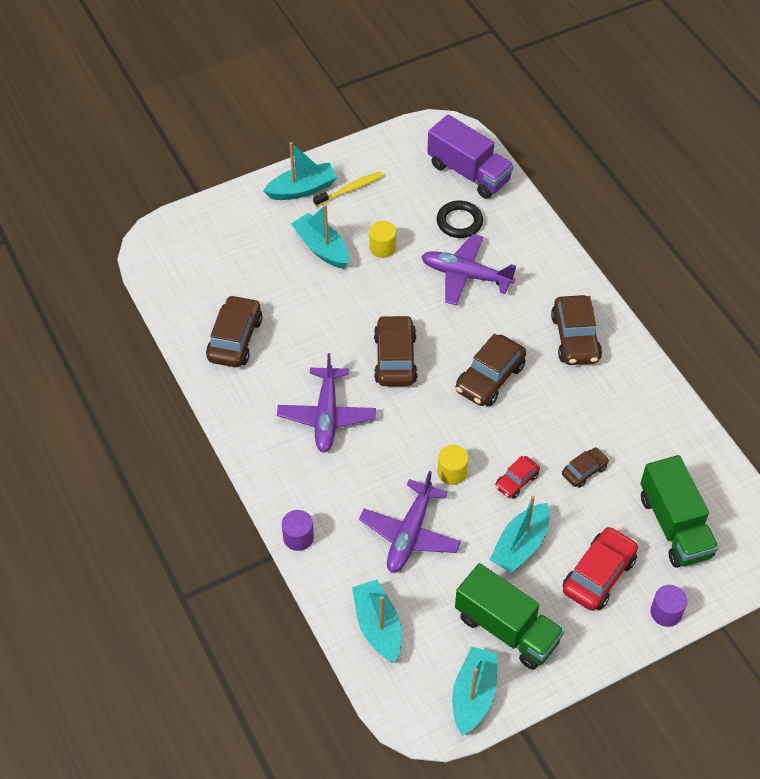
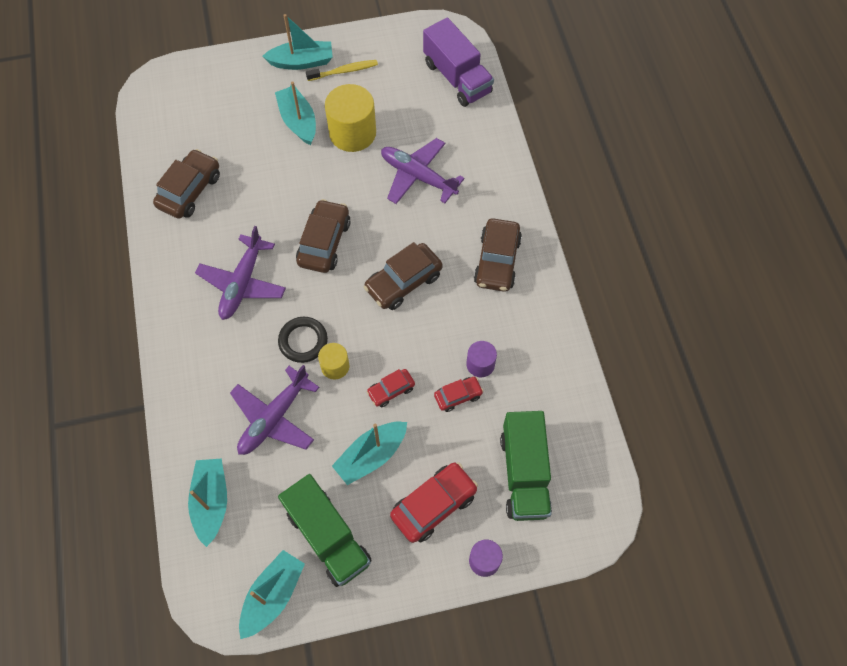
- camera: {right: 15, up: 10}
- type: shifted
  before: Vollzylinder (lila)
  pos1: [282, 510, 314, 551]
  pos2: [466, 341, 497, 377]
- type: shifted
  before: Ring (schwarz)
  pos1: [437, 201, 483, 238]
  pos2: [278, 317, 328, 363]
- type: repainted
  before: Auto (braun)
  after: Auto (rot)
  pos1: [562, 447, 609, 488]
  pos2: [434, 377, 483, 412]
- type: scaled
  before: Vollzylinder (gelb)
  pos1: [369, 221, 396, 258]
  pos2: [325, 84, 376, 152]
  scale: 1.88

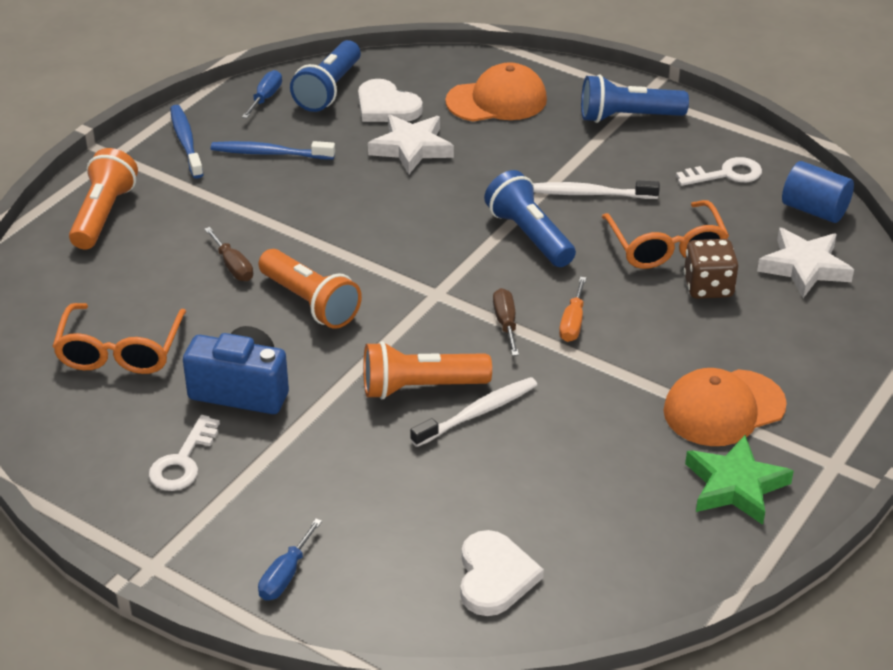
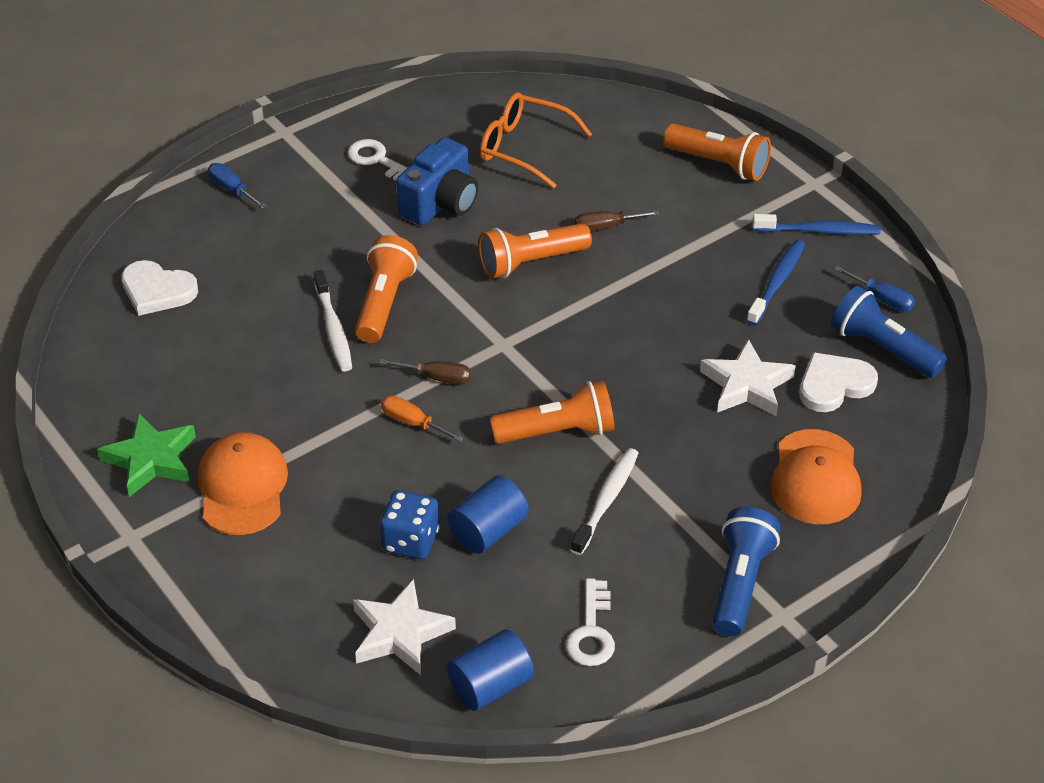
- camera: {right: 110, up: 5}
- type: swapped
  before: Brille (orange)
  after: Vollzylinder (blau)
  pos1: [602, 200, 729, 269]
  pos2: [448, 476, 529, 554]
- type: repainted
  before: Taschenlampe (blau)
  after: Taschenlampe (orange)
  pos1: [484, 170, 576, 267]
  pos2: [490, 380, 615, 444]
- type: repainted
  before: Spielwürfel (braun)
  after: Spielwürfel (blau)
  pos1: [684, 239, 738, 299]
  pos2: [380, 490, 440, 559]

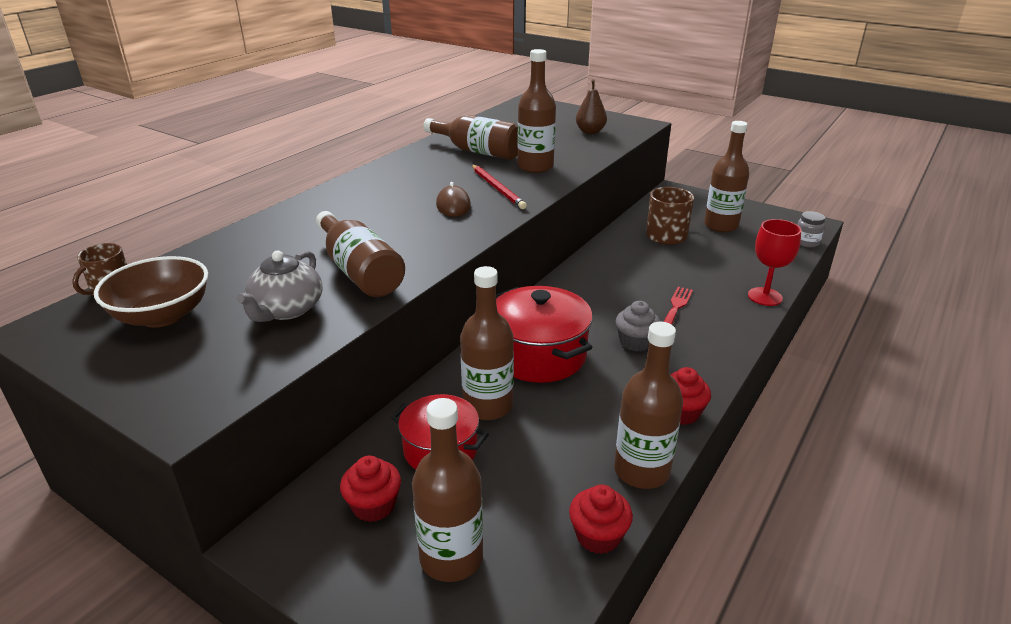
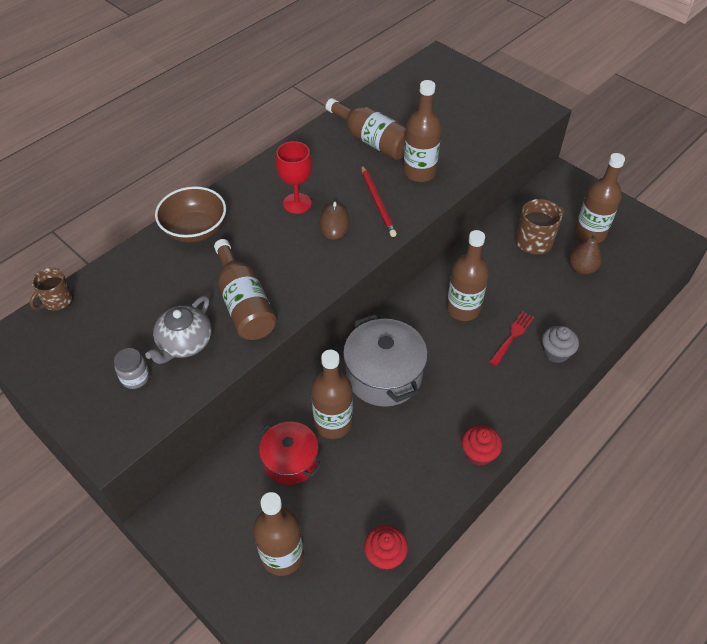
- camera: {right: 10, up: 20}
- type: gone
  before: Muffin (rot)
  pos1: [340, 456, 401, 522]
- type: shifted
  before: Schüssel (braun)
  pos1: [94, 256, 208, 328]
  pos2: [155, 186, 226, 243]
- type: shifted
  before: Birne (braun)
  pos1: [576, 79, 607, 134]
  pos2: [569, 232, 602, 275]
- type: shifted
  before: Flasche (braun)
  pos1: [614, 322, 683, 489]
  pos2: [446, 230, 489, 321]
- type: shifted
  before: Muffin (grau)
  pos1: [615, 301, 661, 352]
  pos2: [542, 326, 579, 363]
- type: shifted
  before: Kelch (rot)
  pos1: [748, 219, 801, 306]
  pos2: [276, 141, 312, 214]
- type: shifted
  before: Einmachglas (grau)
  pos1: [797, 211, 825, 247]
  pos2: [114, 348, 149, 389]
- type: repainted
  before: Kochtopf (rot)
  after: Kochtopf (grau)
  pos1: [496, 286, 593, 383]
  pos2: [343, 314, 428, 407]

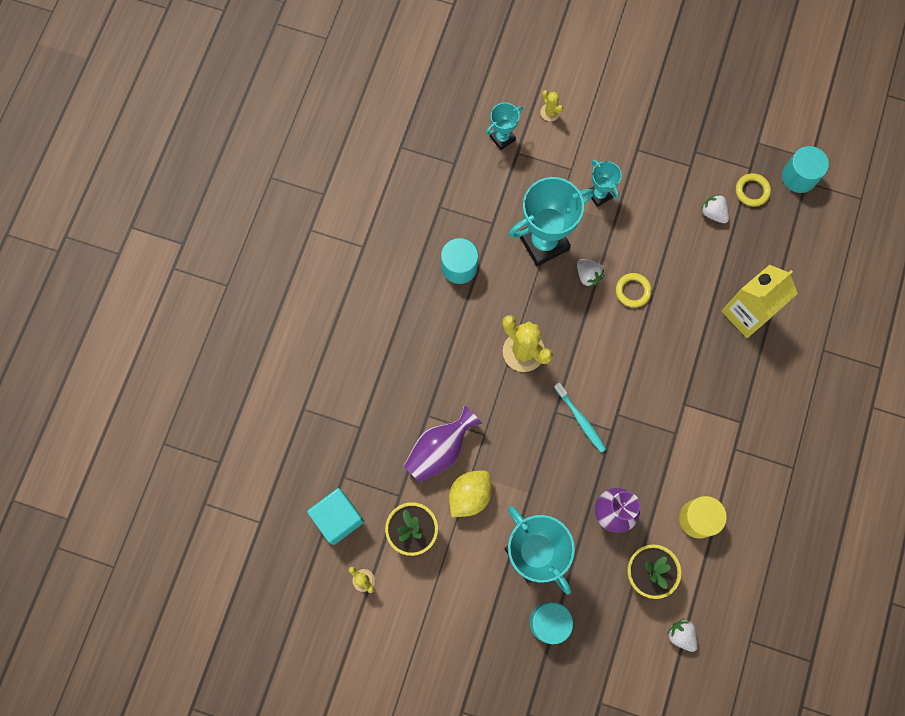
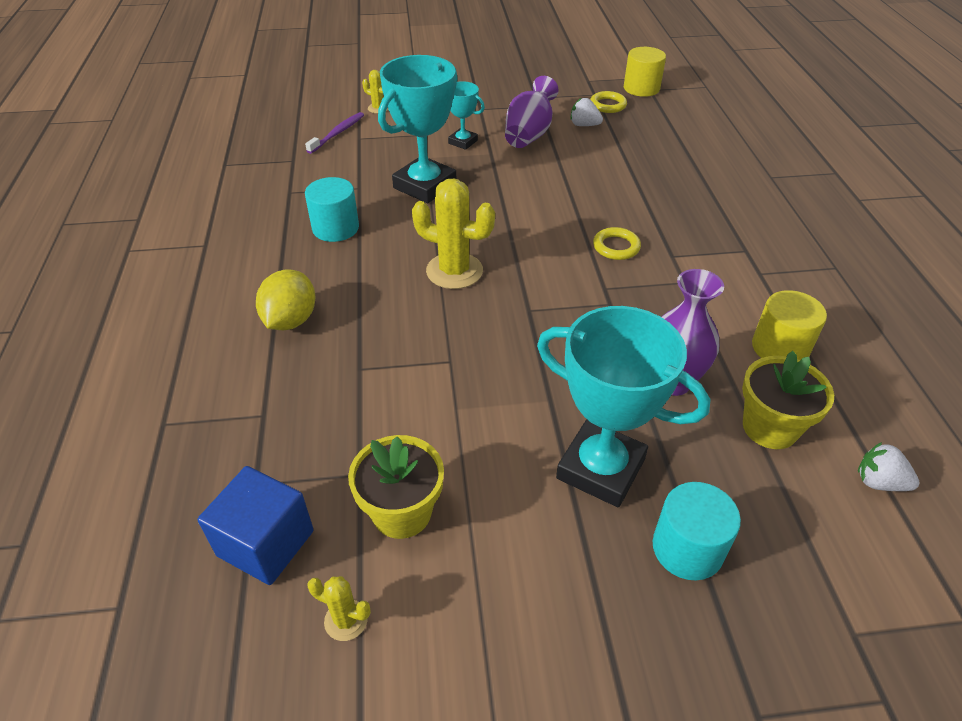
- camera: {right: -25, up: -30}
- type: gone
  before: Zahnbürste (türkis)
  pos1: [554, 382, 606, 453]
- type: gone
  before: Erdbeere (weiß)
  pos1: [577, 259, 604, 287]
- type: gone
  before: Getränkekarton (gelb)
  pos1: [722, 265, 798, 338]
- type: shifted
  before: Vase (lila)
  pos1: [403, 405, 482, 483]
  pos2: [505, 76, 559, 148]
- type: shifted
  before: Zitrone (gelb)
  pos1: [449, 470, 492, 517]
  pos2: [256, 269, 315, 330]
- type: shifted
  before: Ring (gelb)
  pos1: [616, 273, 652, 308]
  pos2: [593, 227, 641, 260]
- type: swapped
  before: Pokal (türkis)
  after: Zahnbürste (lila)
  pos1: [486, 103, 523, 150]
  pos2: [305, 112, 364, 154]
- type: repainted
  before: Kubus (türkis)
  after: Kubus (blau)
  pos1: [307, 488, 364, 545]
  pos2: [198, 466, 314, 585]
- type: repainted
  before: Vollzylinder (türkis)
  after: Vollzylinder (gelb)
  pos1: [782, 146, 829, 193]
  pos2: [624, 47, 666, 97]

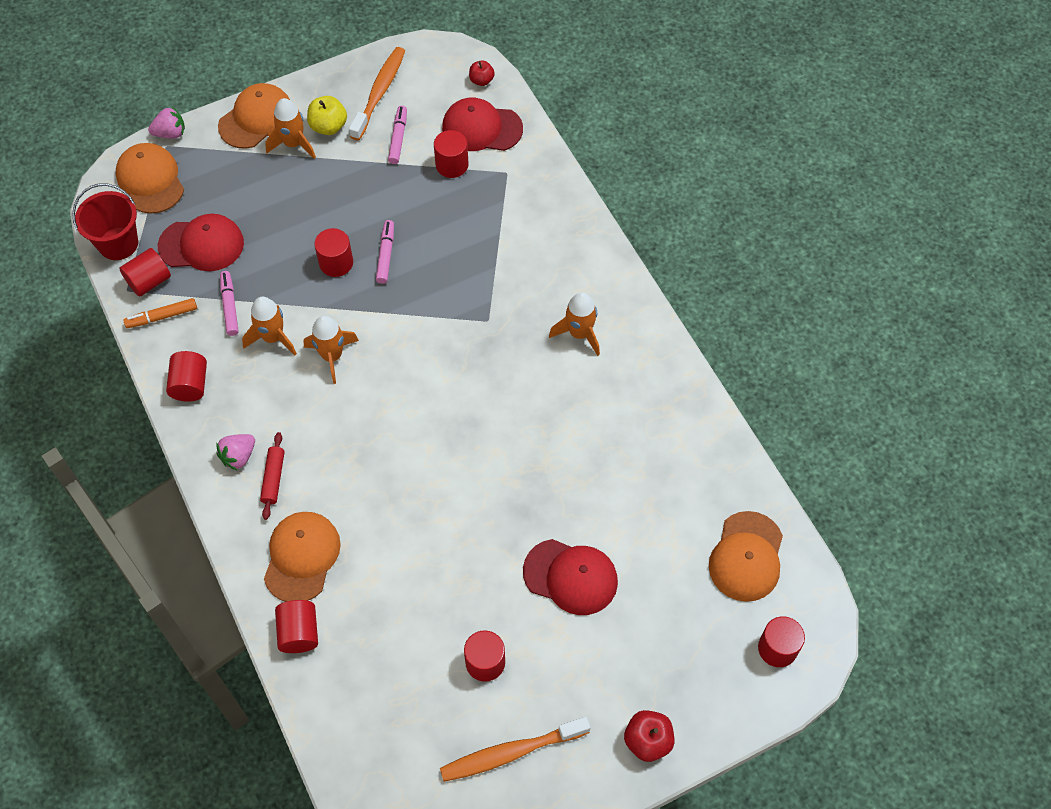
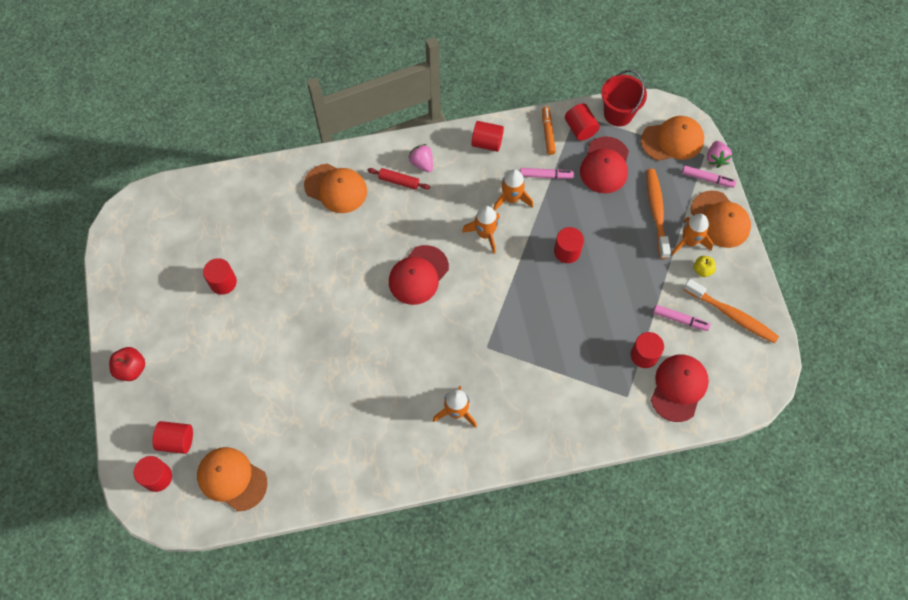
- camera: {right: 105, up: 5}
- type: gone
  before: Apfel (rot)
  pos1: [469, 60, 495, 86]
- type: shifted
  before: Vollzylinder (rot)
  pos1: [275, 600, 318, 653]
  pos2: [153, 421, 193, 454]
- type: shifted
  before: Filzstift (rosa)
  pos1: [376, 220, 394, 284]
  pos2: [682, 165, 736, 188]
- type: shifted
  before: Zahnbürste (orange)
  pos1: [440, 717, 590, 782]
  pos2: [646, 169, 671, 259]
- type: shifted
  before: Kappe (rot)
  pos1: [523, 539, 618, 615]
  pos2: [389, 245, 449, 305]
- type: scaled
  before: Apfel (gelb)
  pos1: [307, 96, 347, 135]
  pos2: [694, 256, 716, 277]
  scale: 0.66

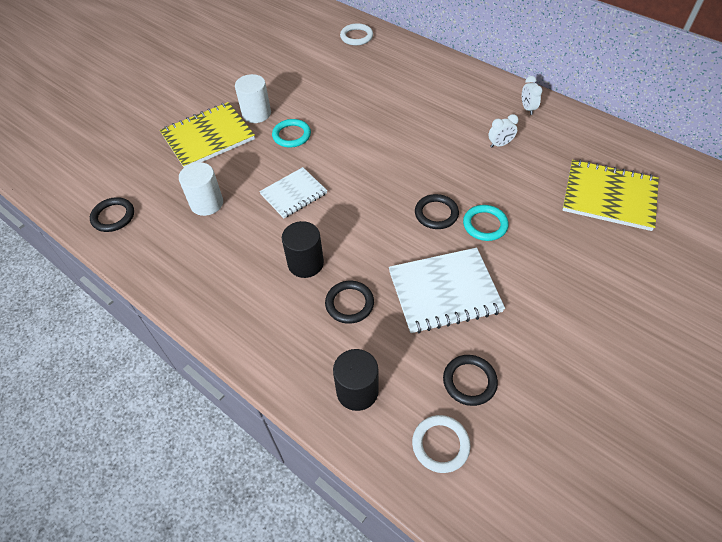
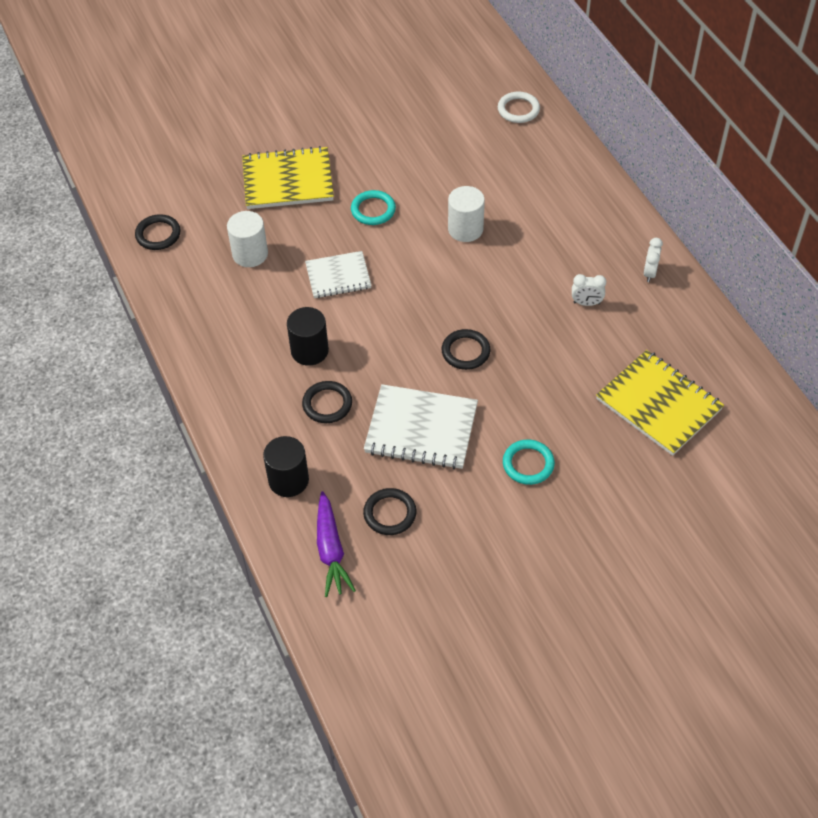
- camera: {right: 25, up: 0}
- type: shifted
  before: Vollzylinder (weiß)
  pos1: [235, 74, 271, 123]
  pos2: [448, 186, 485, 242]
- type: shifted
  before: Ring (türkis)
  pos1: [463, 205, 509, 241]
  pos2: [503, 440, 555, 485]
- type: swapped
  before: Ring (weiß)
  after: Karotte (lila)
  pos1: [412, 415, 471, 473]
  pos2: [317, 491, 356, 597]

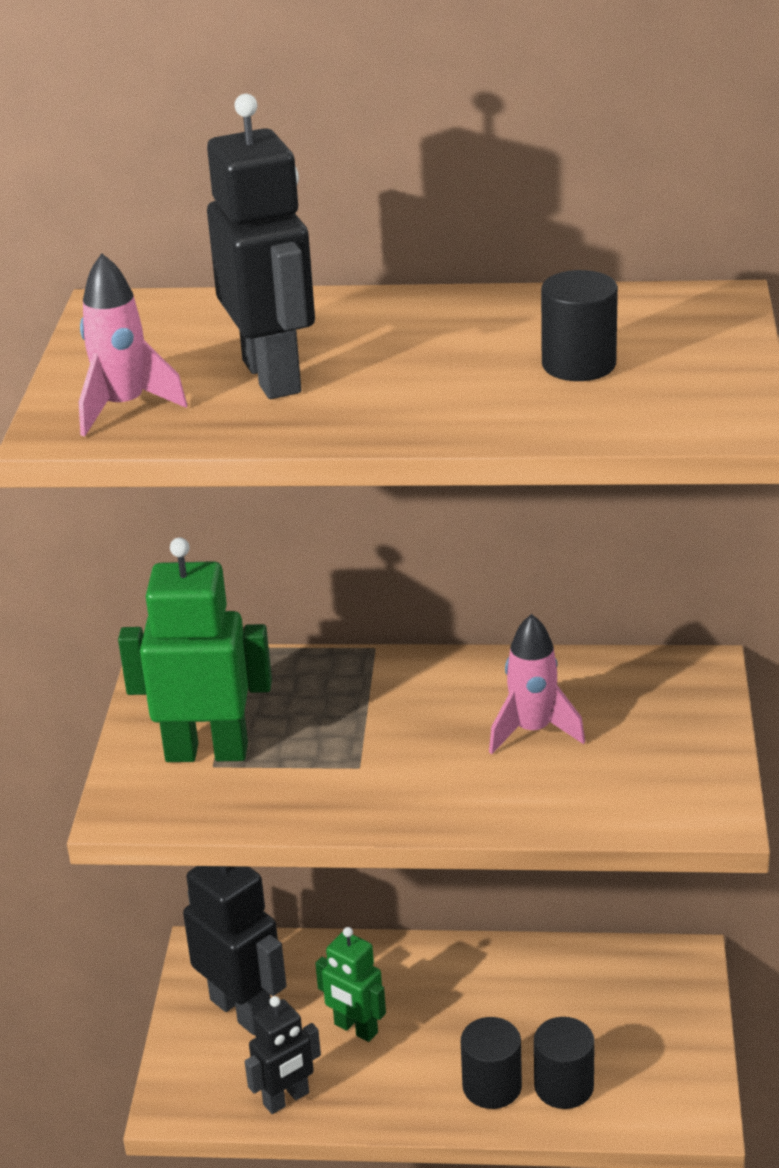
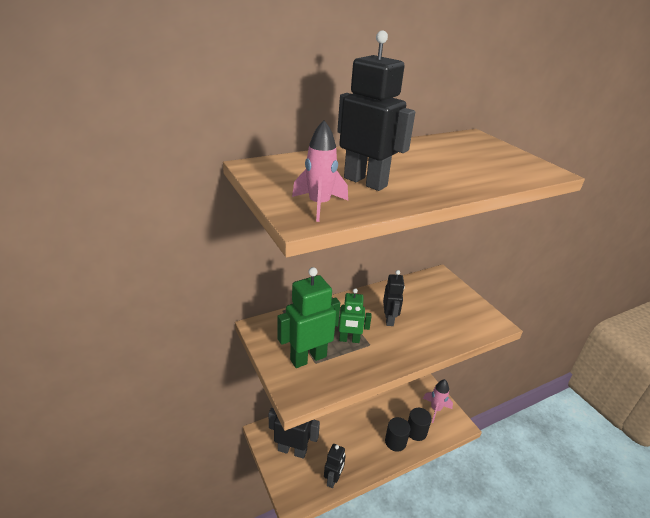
- camera: {right: -35, up: 0}
- type: gone
  before: Vollzylinder (schwarz)
  pos1: [541, 270, 618, 381]
- type: new
  after: Roboter (schwarz)
  pos2: [383, 270, 405, 326]
- type: shifted
  before: Roboter (grün)
  pos1: [315, 927, 386, 1042]
  pos2: [335, 288, 371, 343]
- type: shifted
  before: Rakete (rosa)
  pos1: [489, 614, 585, 754]
  pos2: [423, 379, 453, 423]

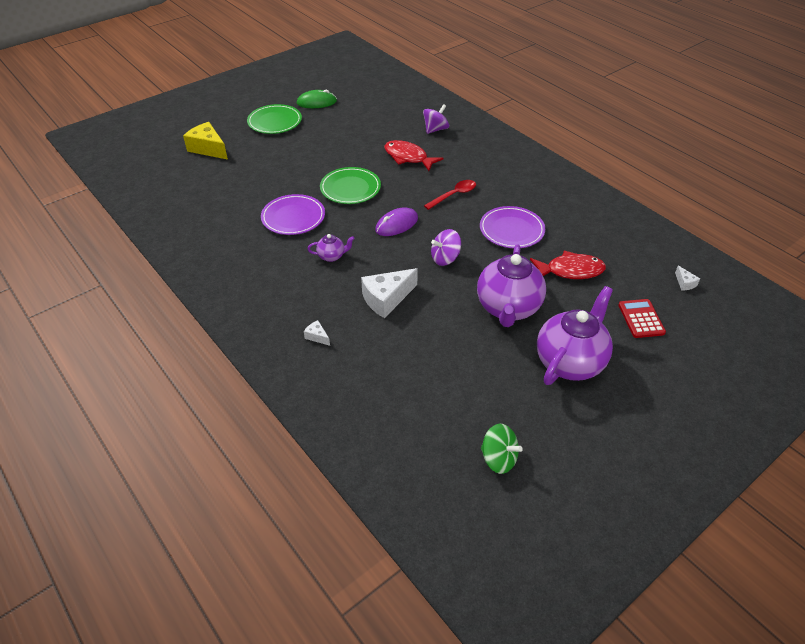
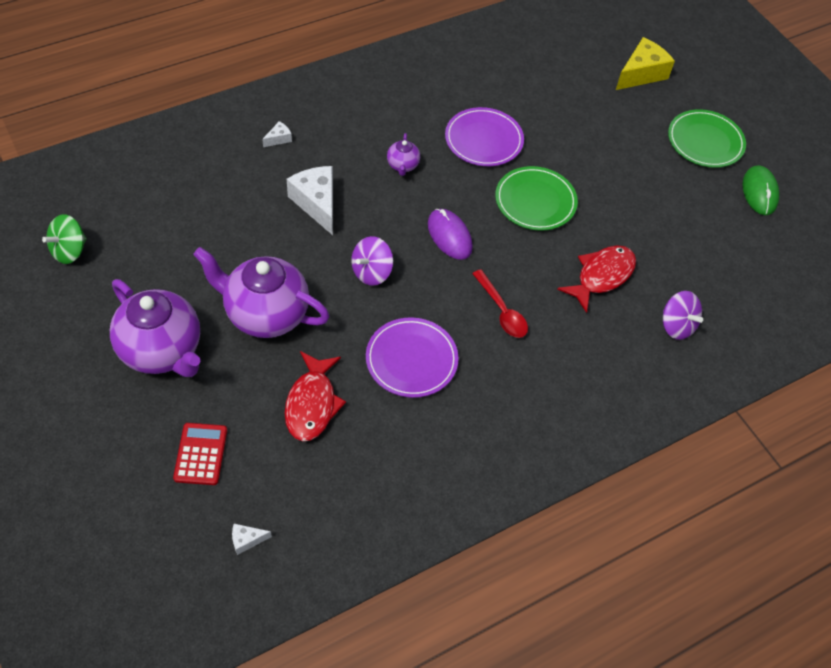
- camera: {right: 95, up: 10}
- type: rotated
  before: Kreisel (lila)
  pos1: [431, 229, 461, 266]
  pos2: [351, 236, 393, 286]
  turn: -120
- type: rotated
  before: Taschenrechner (rot)
  pos1: [618, 299, 666, 338]
  pos2: [173, 423, 227, 485]
  turn: -90

